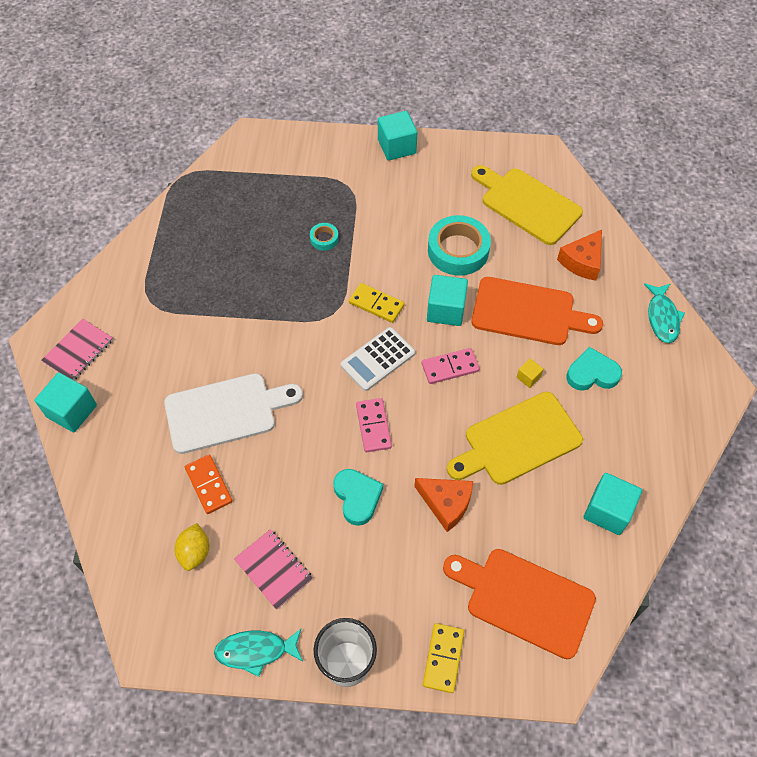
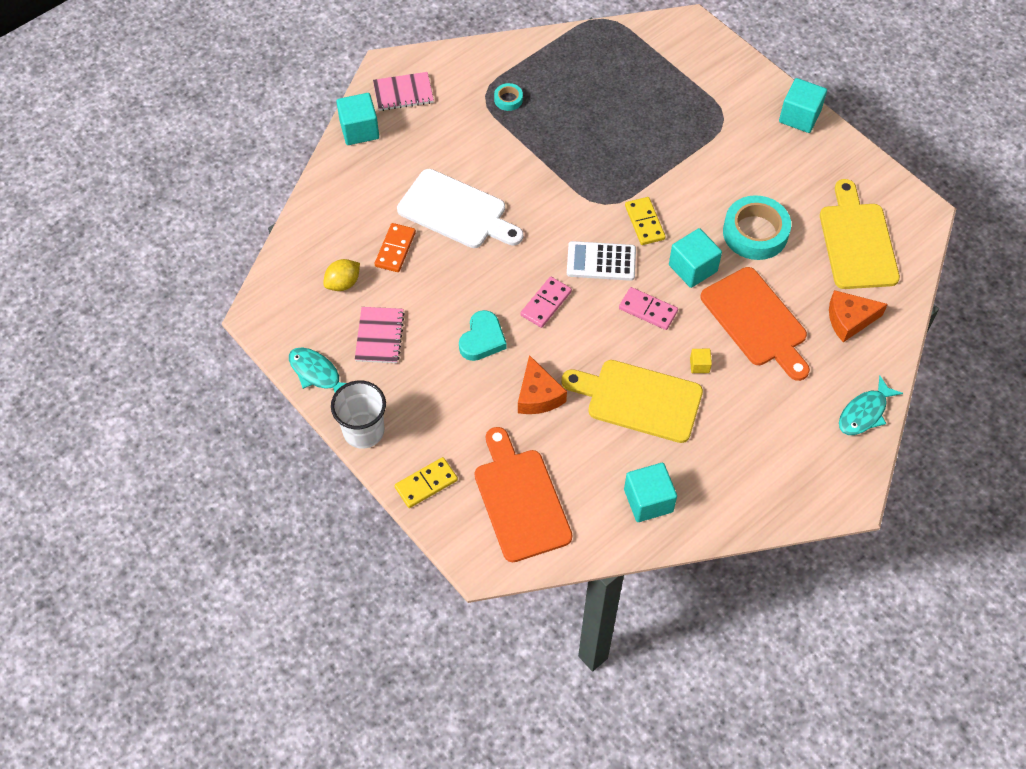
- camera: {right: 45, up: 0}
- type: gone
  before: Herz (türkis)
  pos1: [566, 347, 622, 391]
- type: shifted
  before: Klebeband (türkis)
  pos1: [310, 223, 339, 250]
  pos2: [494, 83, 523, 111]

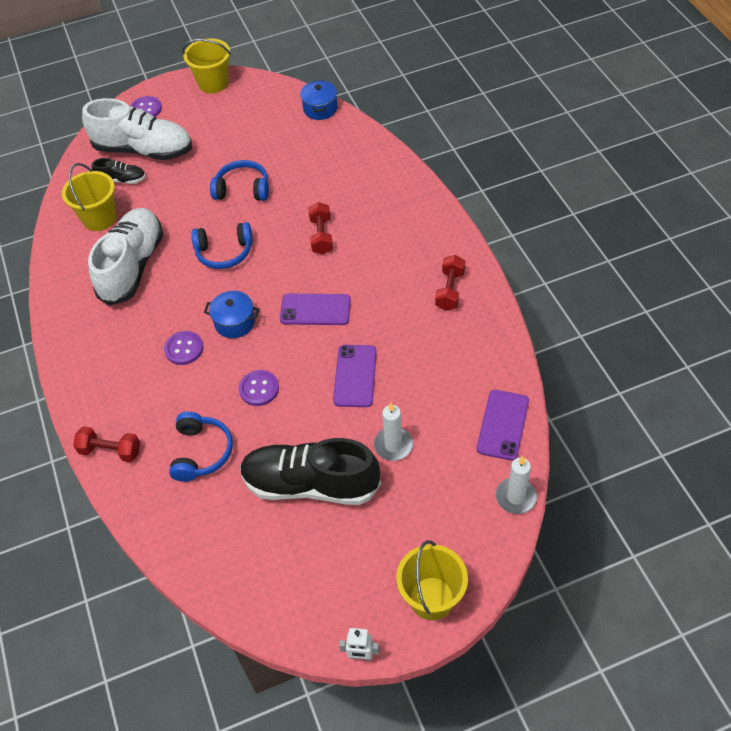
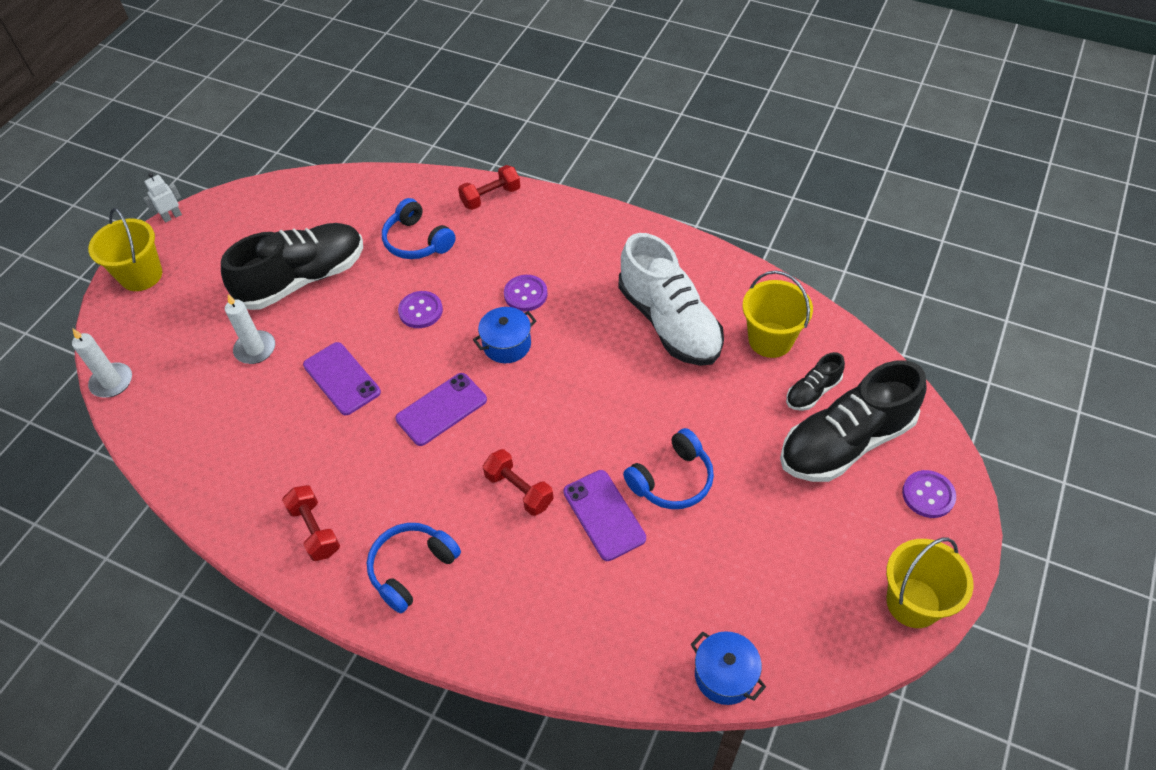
- camera: {right: 135, up: 0}
- type: shifted
  before: Kopfhörer (blau)
  pos1: [191, 222, 253, 269]
  pos2: [367, 523, 461, 613]
- type: shifted
  before: Handy (lila)
  pos1: [477, 390, 529, 461]
  pos2: [563, 470, 646, 561]
- type: repainted
  before: Schuh (weiß)
  after: Schuh (schwarz)
  pos1: [82, 98, 192, 160]
  pos2: [780, 360, 926, 482]

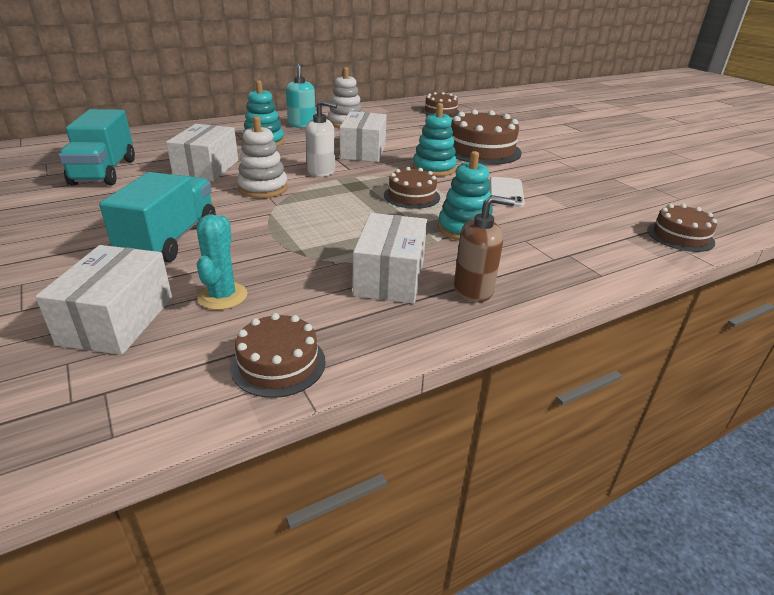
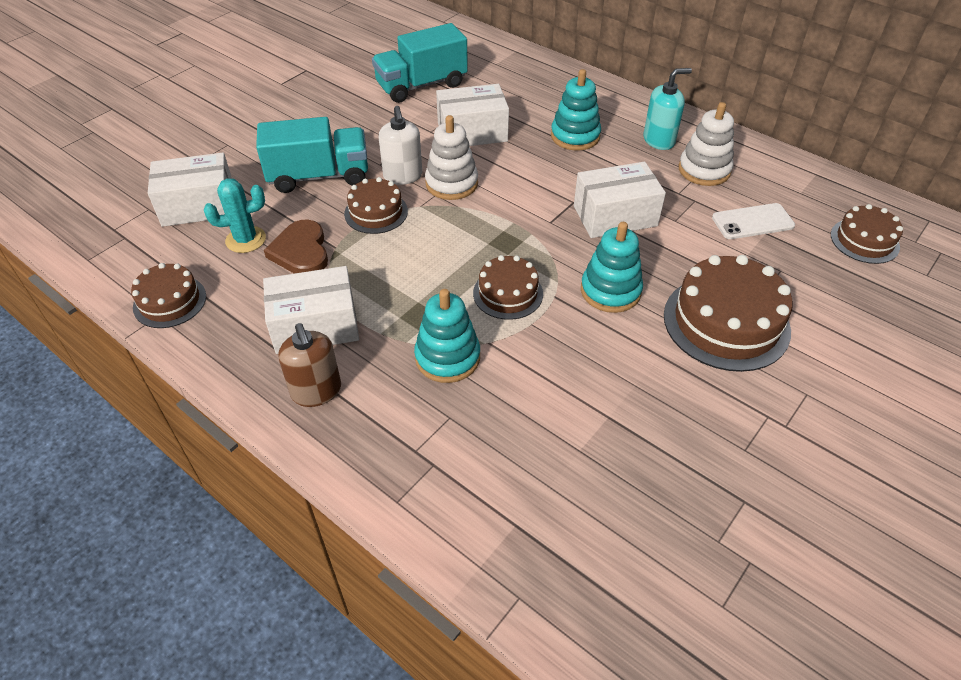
- camera: {right: 70, up: 15}
- type: new
  after: Herz (braun)
  pos2: [264, 220, 328, 274]
- type: shifted
  before: Seifenspender (weiß)
  pos1: [305, 100, 337, 177]
  pos2: [379, 106, 423, 185]
- type: shifted
  before: Handy (weiß)
  pos1: [490, 177, 525, 207]
  pos2: [712, 203, 795, 239]
- type: shifted
  before: Kuchen (braun)
  pos1: [647, 204, 717, 252]
  pos2: [344, 177, 408, 234]

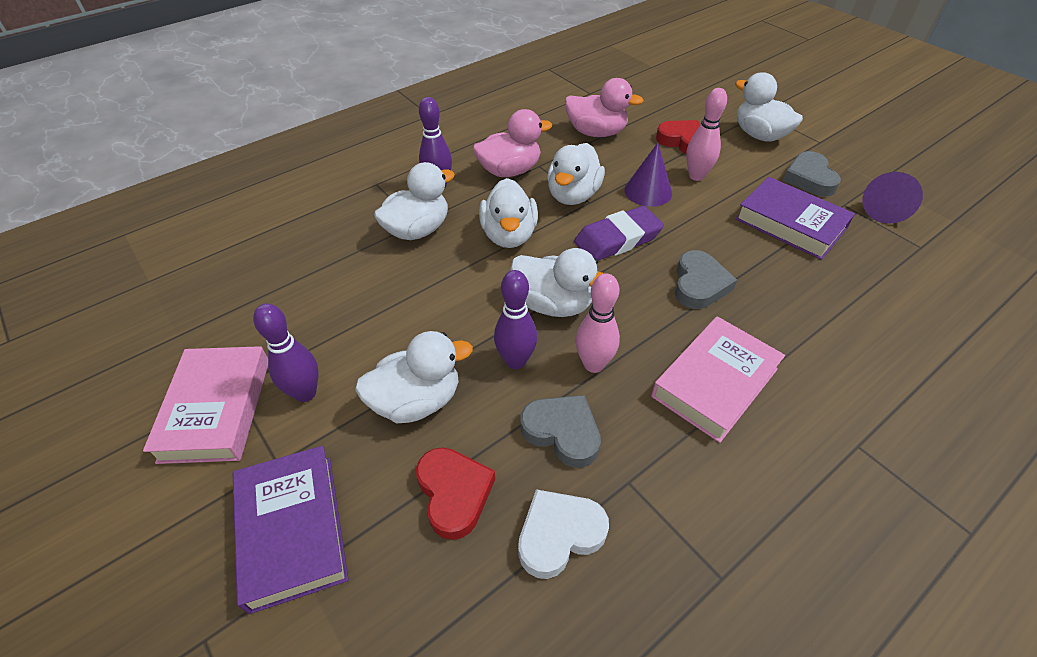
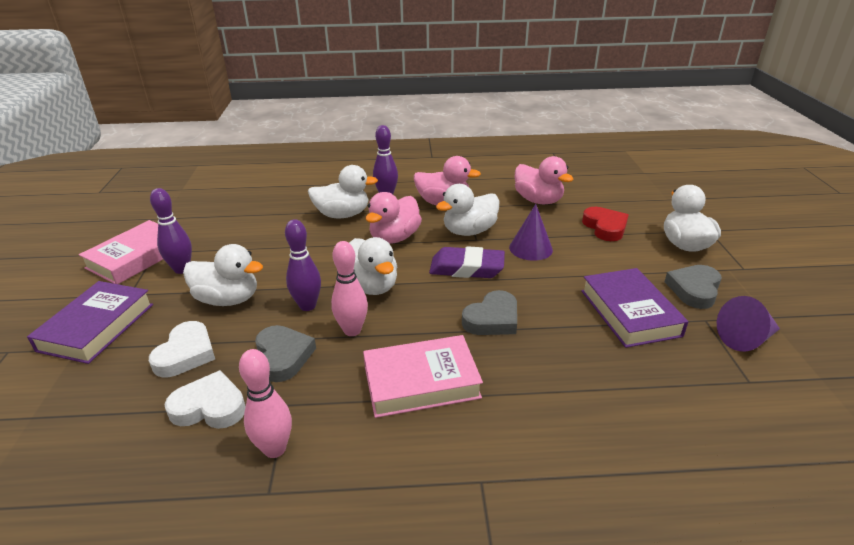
- camera: {right: 35, up: -15}
- type: shifted
  before: Bowlingkegel (rosa)
  pos1: [686, 88, 727, 181]
  pos2: [239, 349, 292, 458]
- type: repainted
  before: Herz (rot)
  after: Herz (weiß)
  pos1: [416, 447, 495, 540]
  pos2: [149, 321, 215, 377]
- type: repainted
  before: Ente (weiß)
  after: Ente (rosa)
  pos1: [479, 178, 538, 248]
  pos2: [366, 192, 422, 244]

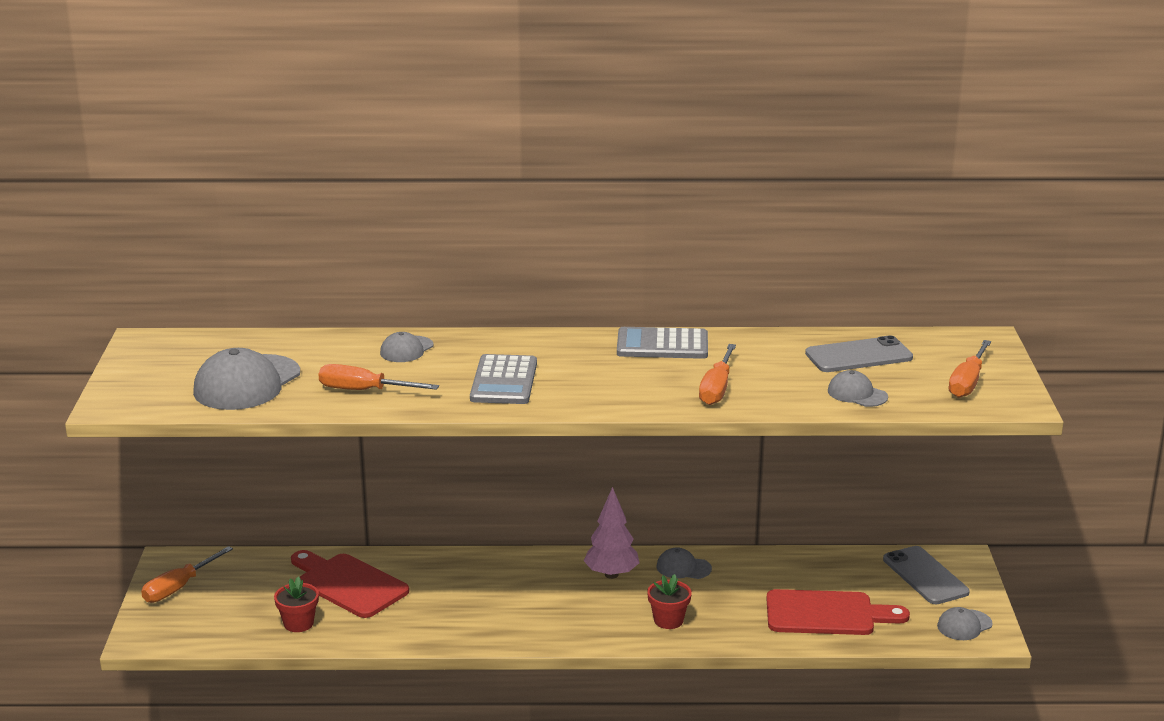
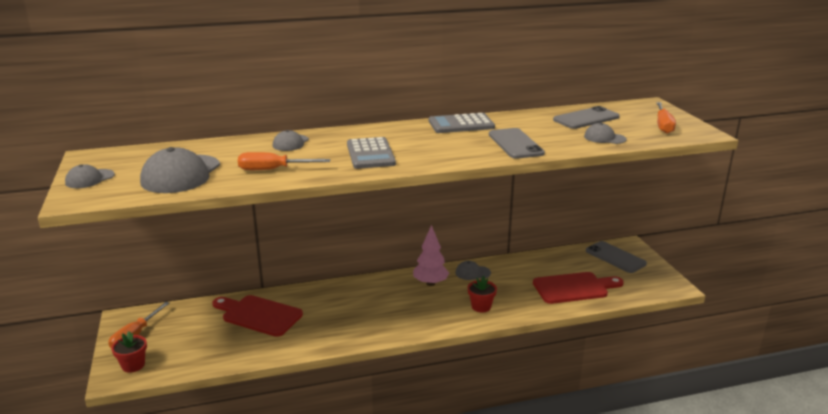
- camera: {right: -15, up: 0}
- type: shifted
  before: Blumentopf (rot)
  pos1: [274, 577, 319, 632]
  pos2: [111, 331, 147, 373]
- type: shifted
  before: Kappe (grau)
  pos1: [937, 607, 992, 640]
  pos2: [65, 164, 115, 188]
- type: swapped
  before: Schraubenzieher (orange)
  after: Handy (grau)
  pos1: [699, 344, 736, 405]
  pos2: [489, 128, 545, 159]

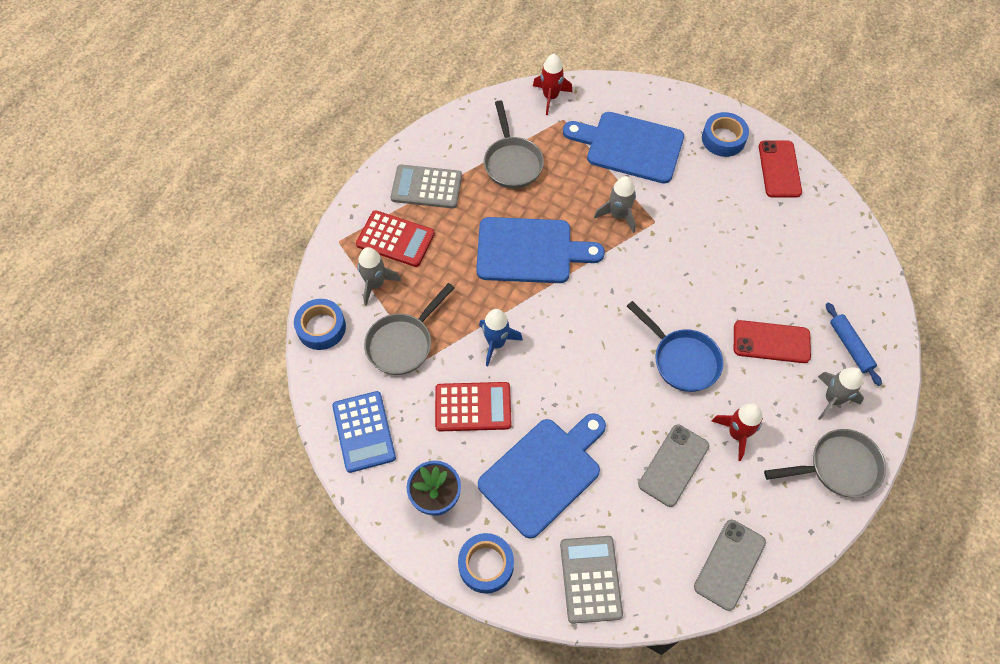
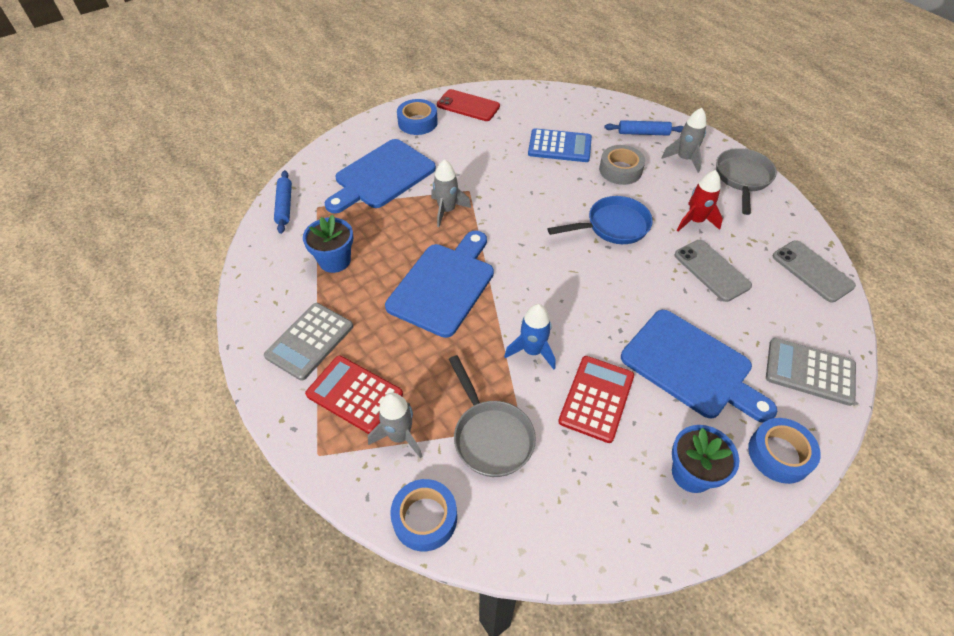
- camera: {right: -65, up: -10}
- type: shifted
  before: Taschenrechner (blau)
  pos1: [332, 391, 396, 473]
  pos2: [528, 128, 592, 162]
- type: swapped
  before: Pfanne (grau)
  after: Blumentopf (blau)
  pos1: [484, 100, 544, 189]
  pos2: [303, 215, 353, 273]
- type: swapped
  before: Rakete (rot)
  after: Nudelholz (blau)
  pos1: [533, 54, 572, 115]
  pos2: [274, 170, 292, 234]
- type: swapped
  before: Handy (rot)
  after: Klebeband (grau)
  pos1: [734, 320, 811, 363]
  pos2: [599, 145, 645, 185]
- type: rotated
  before: Taschenrechner (rot)
  pos1: [356, 210, 435, 267]
  pos2: [305, 356, 403, 434]
  turn: -105
- type: rotated
  before: Schneidebrett (blau)
  pos1: [478, 413, 606, 539]
  pos2: [621, 310, 777, 423]
  turn: 150

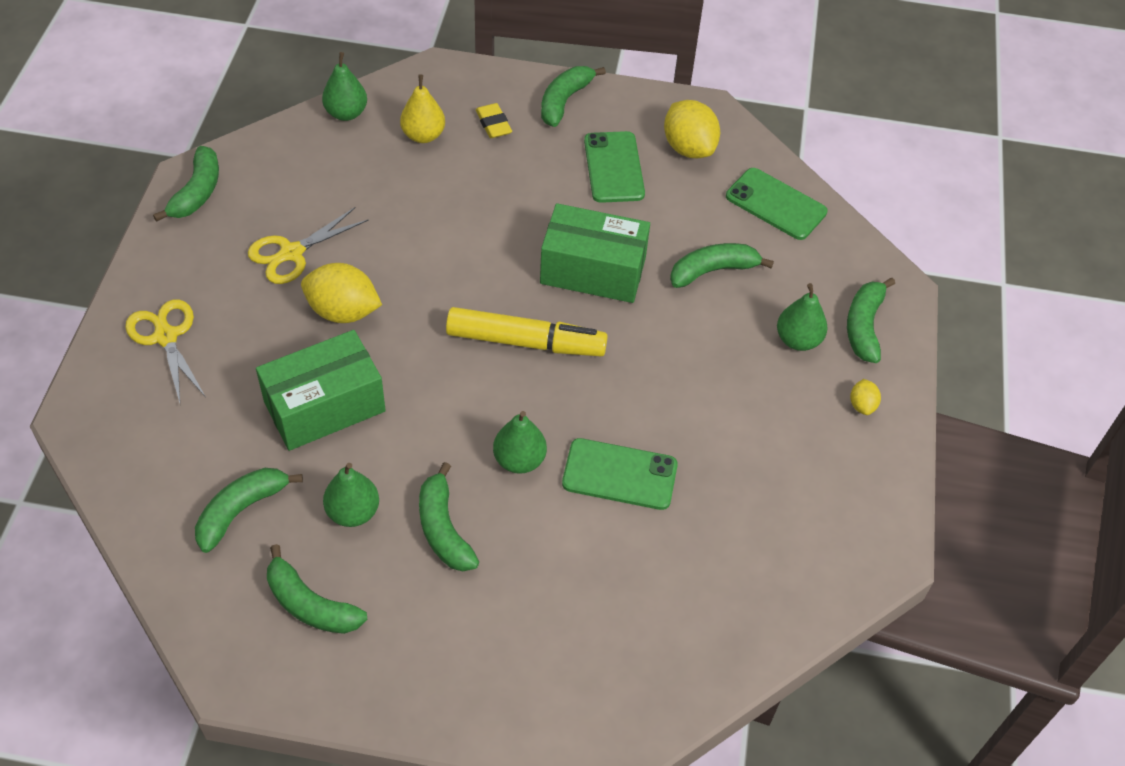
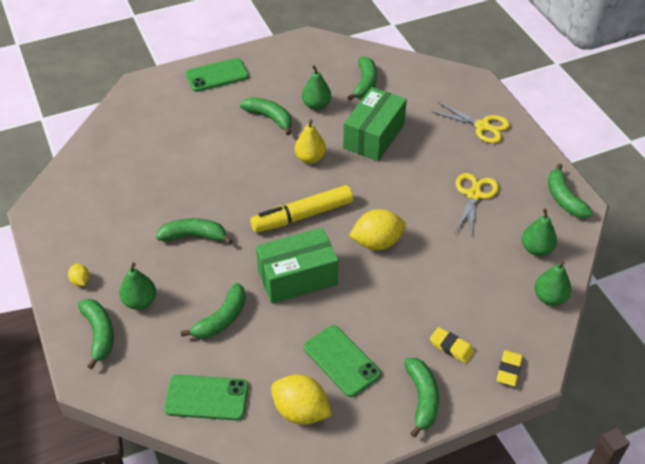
- camera: {right: 150, up: -5}
- type: new
  after: Radiergummi (gelb)
  pos2: [497, 350, 523, 386]
- type: shifted
  before: Banane (grün)
  pos1: [267, 544, 367, 634]
  pos2: [156, 218, 233, 245]
- type: shifted
  before: Zitrone (gelb)
  pos1: [301, 263, 382, 323]
  pos2: [349, 209, 406, 250]
- type: shifted
  before: Birne (gelb)
  pos1: [400, 74, 445, 143]
  pos2: [295, 120, 326, 164]
- type: shifted
  before: Birne (grün)
  pos1: [493, 411, 547, 474]
  pos2: [522, 208, 557, 256]
- type: shifted
  before: Handy (grün)
  pos1: [562, 438, 678, 510]
  pos2: [186, 58, 249, 92]

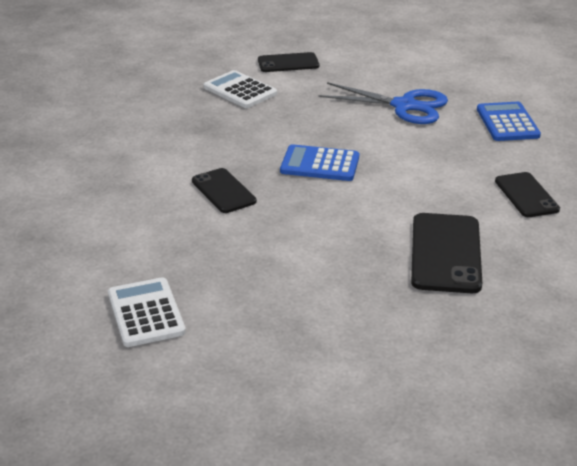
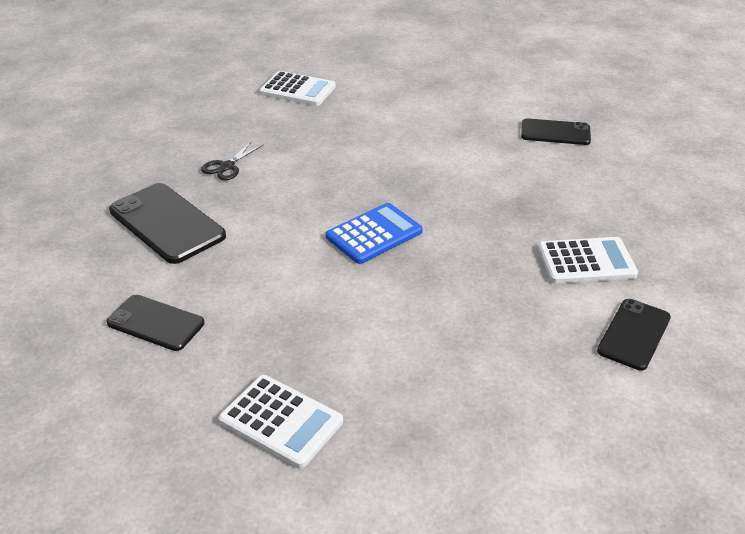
- camera: {right: 130, up: 5}
- type: gone
  before: Schere (blau)
  pos1: [318, 82, 448, 124]
- type: new
  after: Schere (schwarz)
  pos2: [201, 141, 264, 180]
- type: shifted
  before: Handy (schwarz)
  pos1: [192, 168, 257, 213]
  pos2: [521, 118, 591, 145]
- type: repainted
  before: Taschenrechner (blau)
  after: Taschenrechner (weiß)
  pos1: [477, 102, 541, 141]
  pos2: [219, 375, 343, 468]

